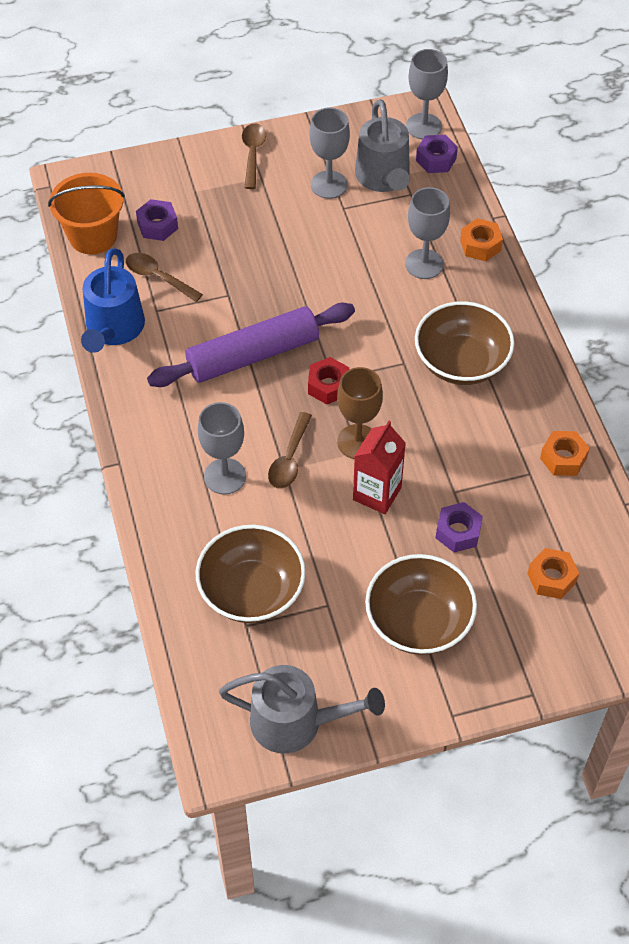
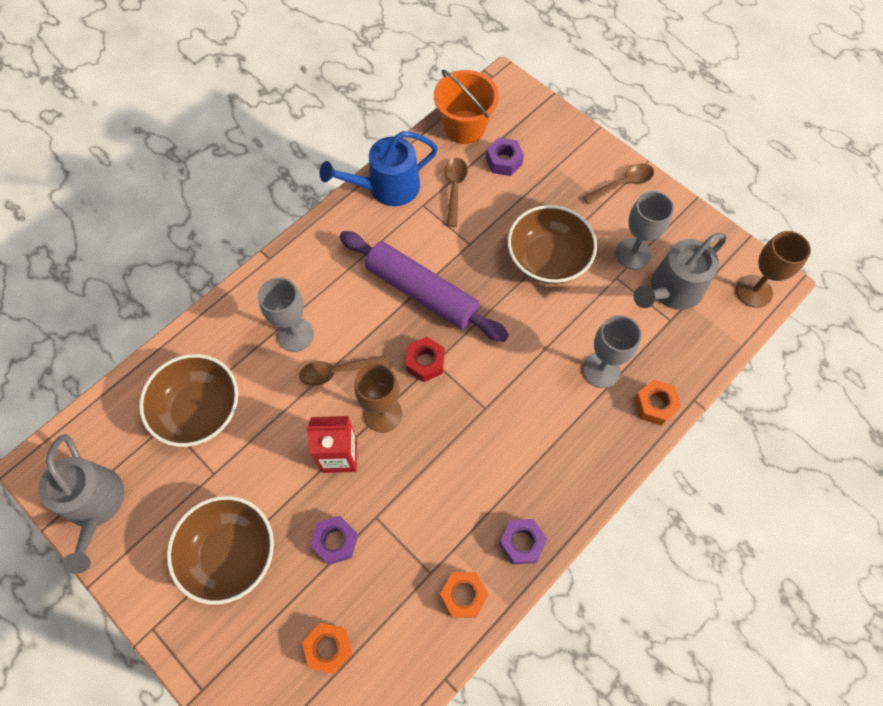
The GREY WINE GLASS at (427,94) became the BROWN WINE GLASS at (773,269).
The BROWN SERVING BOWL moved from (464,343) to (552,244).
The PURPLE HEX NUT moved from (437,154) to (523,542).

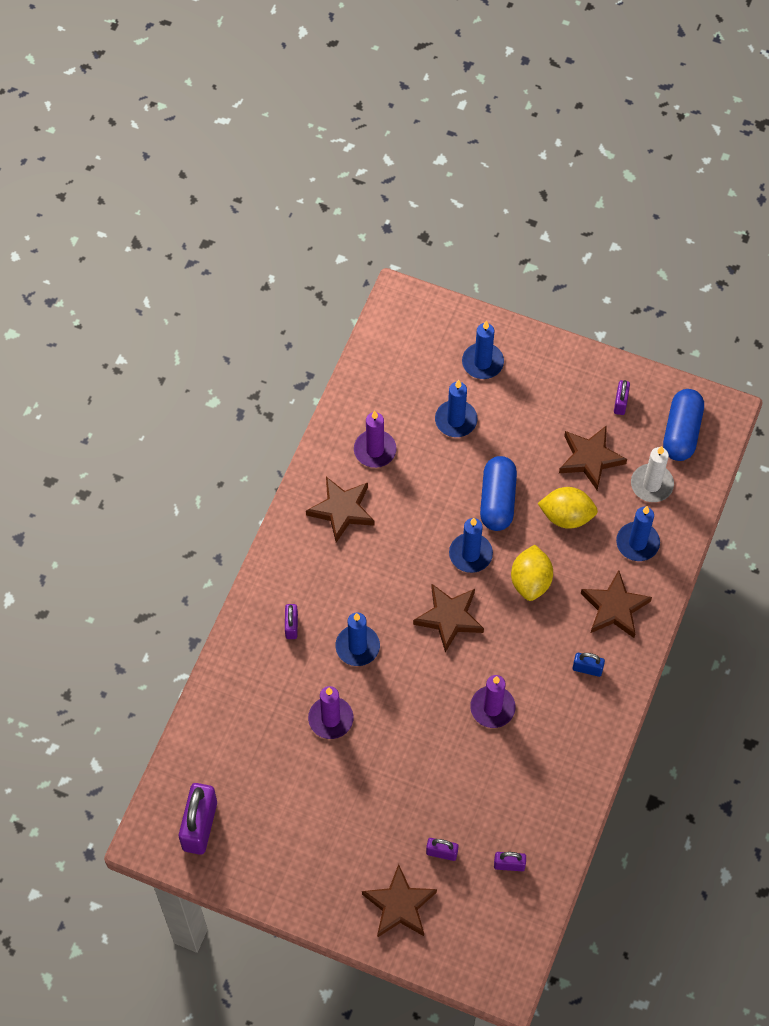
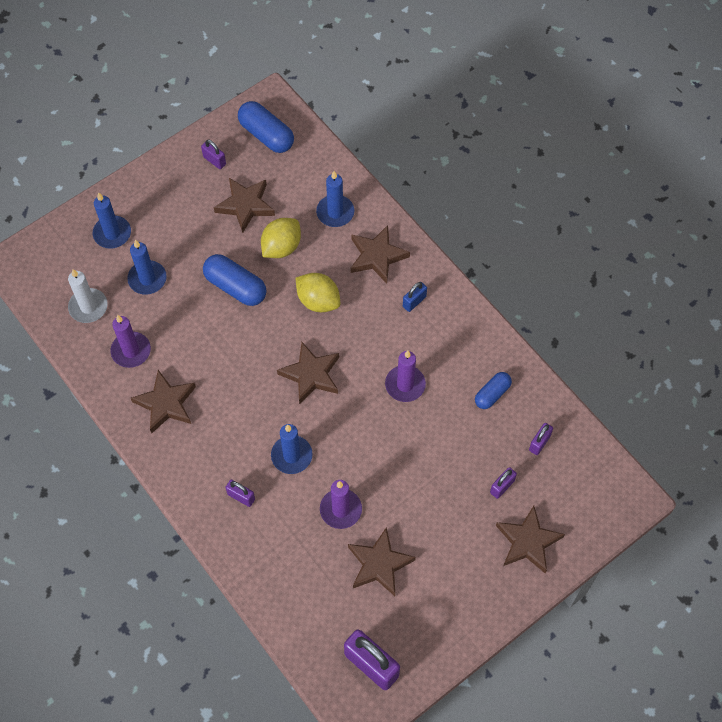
The BLUE CANDLE at (471,545) disappeared.
The PURE WHITE CANDLE moved from (652,474) to (88,296).
The BROWN FIVE-POINTED STAR at (382,561) appeared.
The BLUE CAPSULE at (493,390) appeared.

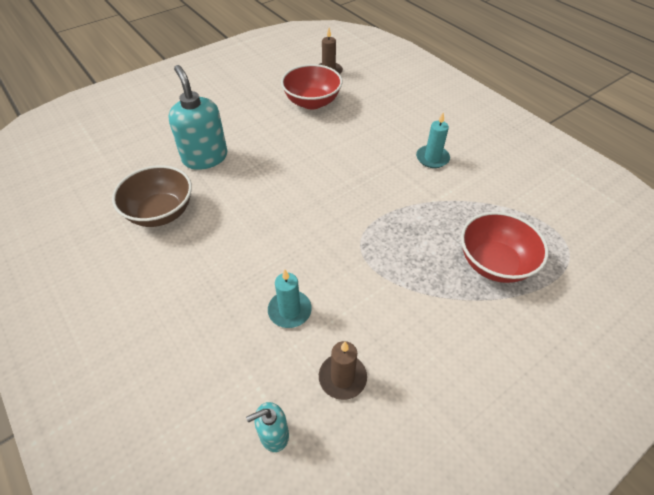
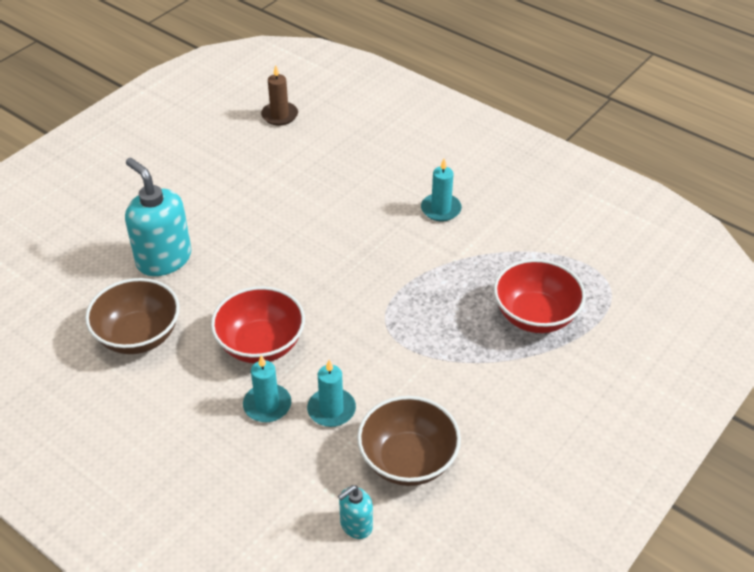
The CRIMSON SERVING BOWL moved from (311,86) to (258,325).
The BROWN CANDLE at (343,370) was replaced by the BROWN SERVING BOWL at (409,441).
The TEAL CANDLE at (267,388) appeared.

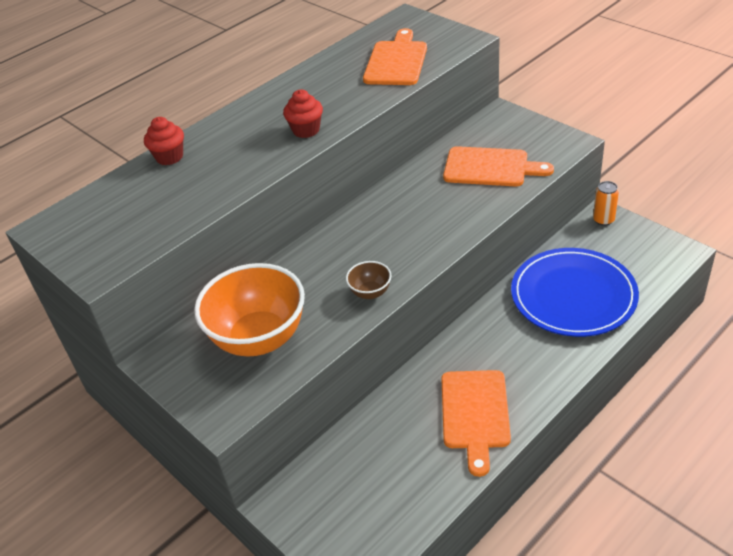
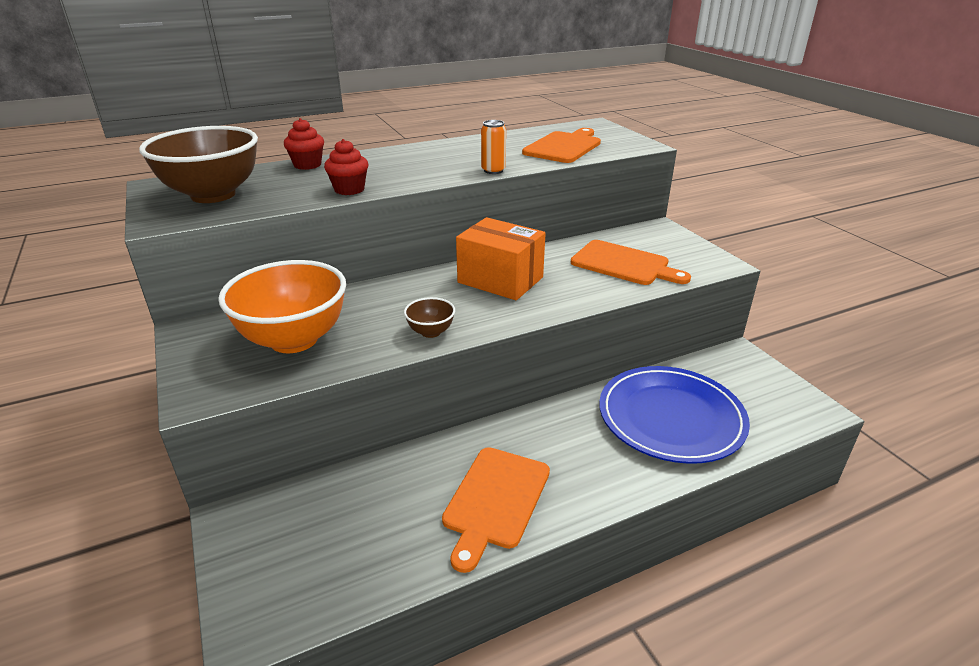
The CRIMSON MUFFIN moved from (303,114) to (346,167).
The ORANGE SODA CAN moved from (606,203) to (493,147).
The BROWN SERVING BOWL at (198,164) appeared.
The ORANGE BOX at (501,258) appeared.

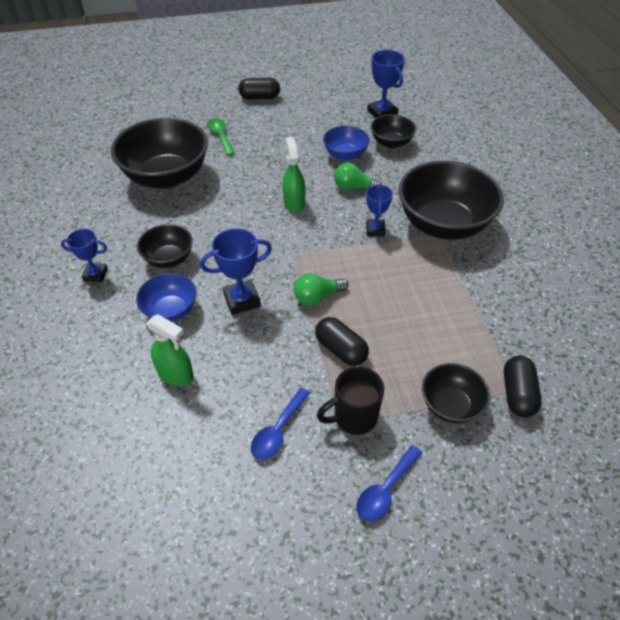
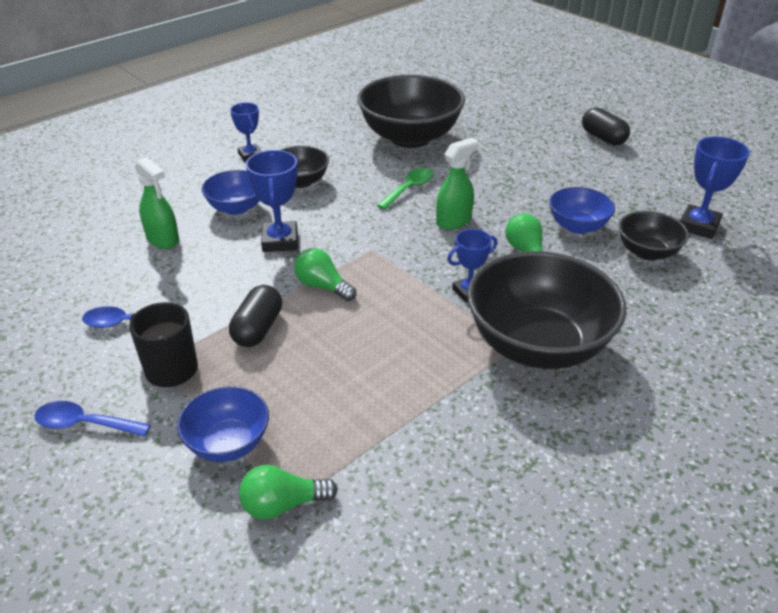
The GREEN SPRAYER at (170,350) turned 45 degrees counterclockwise.
The BLUE TROPHY at (236,271) turned 45 degrees clockwise.
The GREEN SPOON moved from (221,136) to (405,189).
The BLACK SERVING BOWL at (456,393) became the BLUE SERVING BOWL at (223,424).
The BLACK CAPSULE at (523,386) was replaced by the GREEN LIGHT BULB at (288,492).

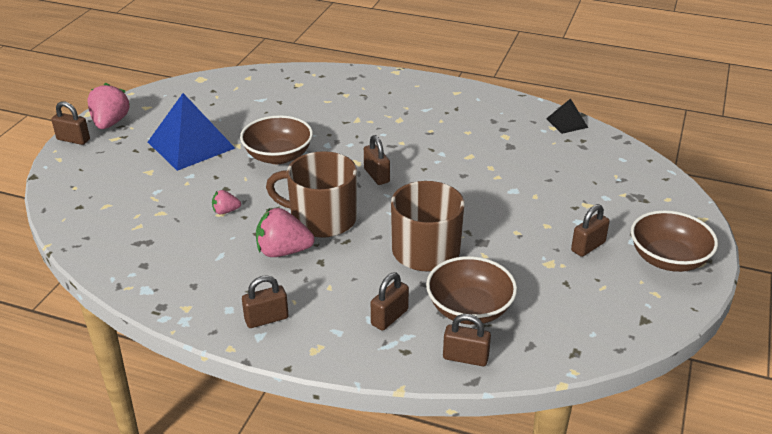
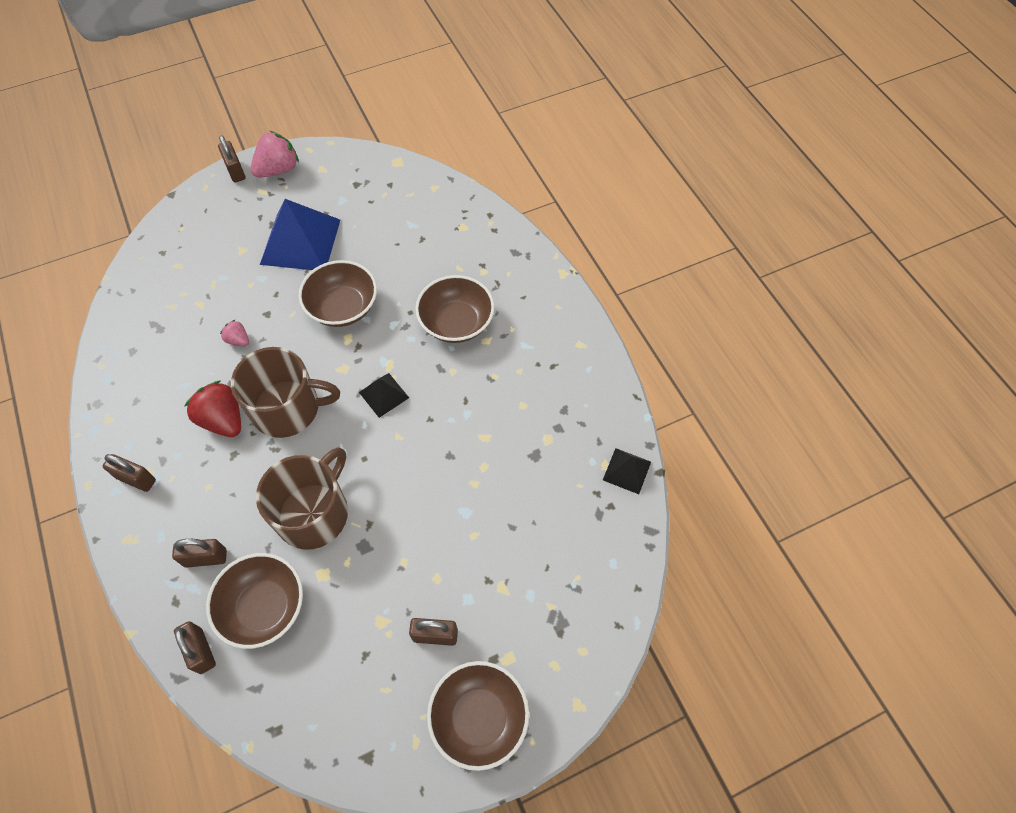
The ROSY STRAWBERRY at (285,232) became the CRIMSON STRAWBERRY at (212,408).
The BROWN TEA MUG at (311,194) turned 120 degrees clockwise.
The BROWN LOCK at (377,160) was replaced by the BLACK PYRAMID SHAPE at (384,395).
The BROWN SERVING BOWL at (454,309) appeared.

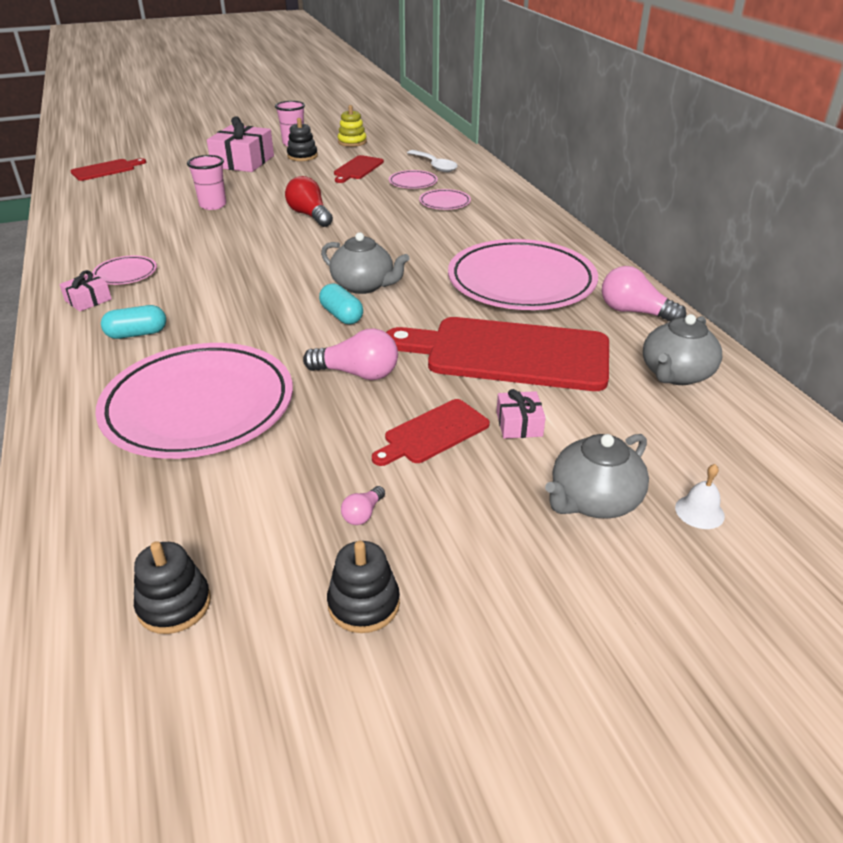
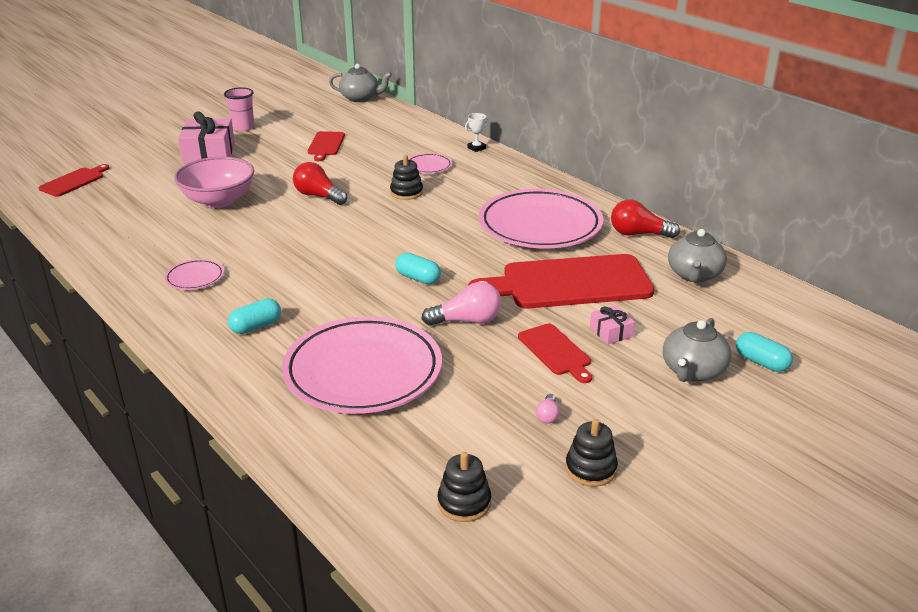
The ROSY PRESENT at (85,290) disappeared.
The ROSY BEAKER at (206,182) was replaced by the ROSY SERVING BOWL at (214,182).
The BLACK STACKING RINGS moved from (302,139) to (406,177).
The GREY CHINA TEAPOT moved from (365,263) to (360,83).
The GOLDEN STACKING RINGS at (352,126) disappeared.
The CRIMSON BREAD BOARD at (431,432) turned 60 degrees counterclockwise.
The ROSY DINNER PLATE at (413,179) disappeared.
The PURE WHITE SPOON at (432,161) disappeared.
The ROSY LIGHT BULB at (644,294) became the CRIMSON LIGHT BULB at (645,218).
The PURE WHITE HAND BELL at (700,496) was replaced by the TEAL CAPSULE at (764,352).
The PURE WHITE TROPHY at (477,132) appeared.

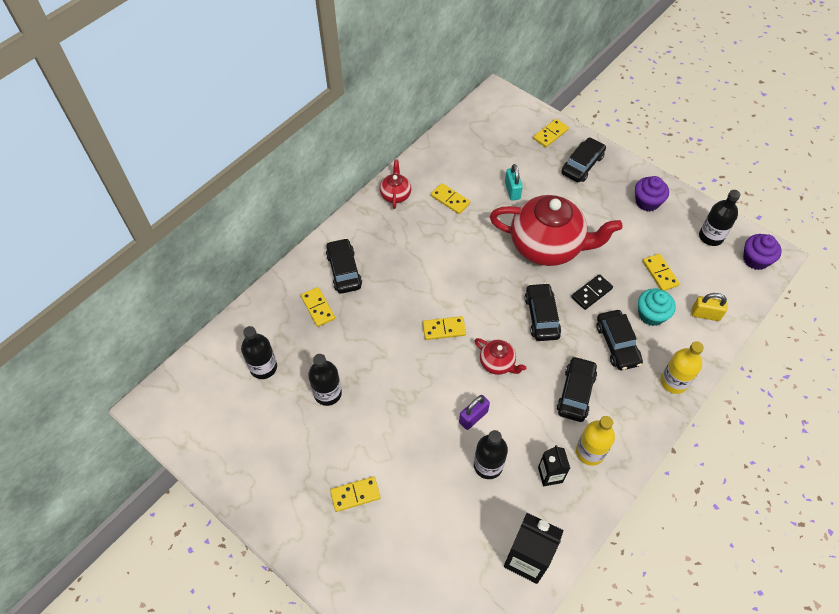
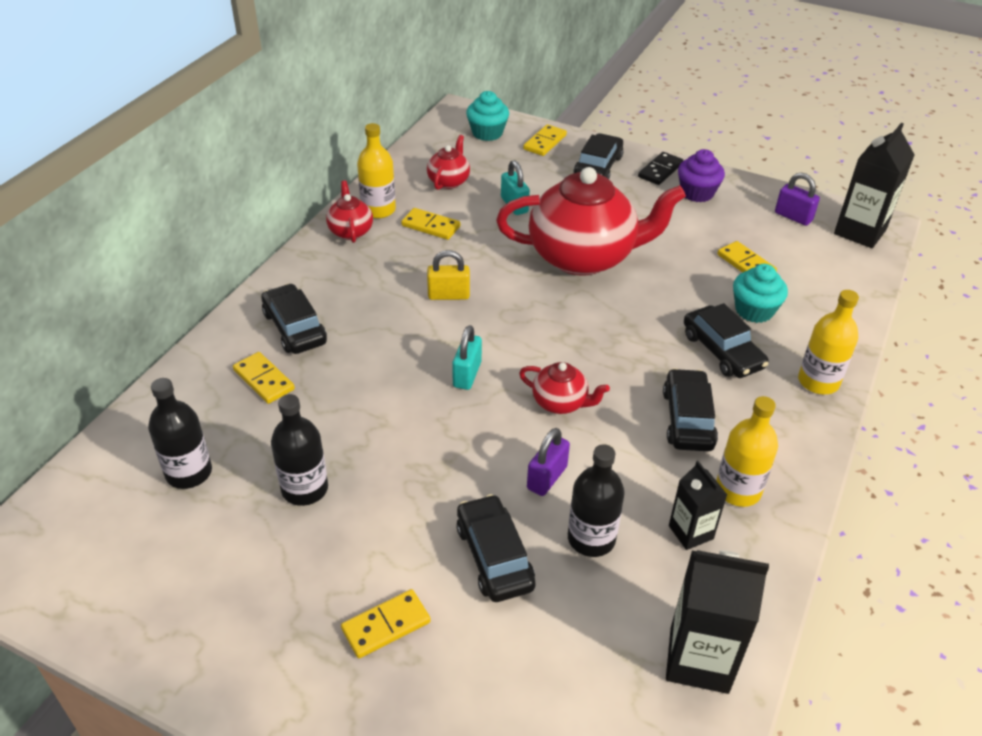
The GOLDEN DOMINO PIECE at (444,328) was replaced by the TEAL LOCK at (467,357).
The BLACK AUTOMOBILE moved from (543,312) to (495,548).
The BLACK DOMINO PIECE moved from (592,292) to (660,168).
The GOLDEN LOCK moved from (709,307) to (448,275).
The BLACK BOTTLE at (720,218) was replaced by the PURPLE LOCK at (797,199).
The PURPLE MUFFIN at (762,252) was replaced by the BLACK JUICE CARTON at (874,185).
The GOLDEN BOTTLE at (376,171) appeared.
The CRIMSON CHINA TEAPOT at (448,162) appeared.
The TEAL MUFFIN at (487,116) appeared.

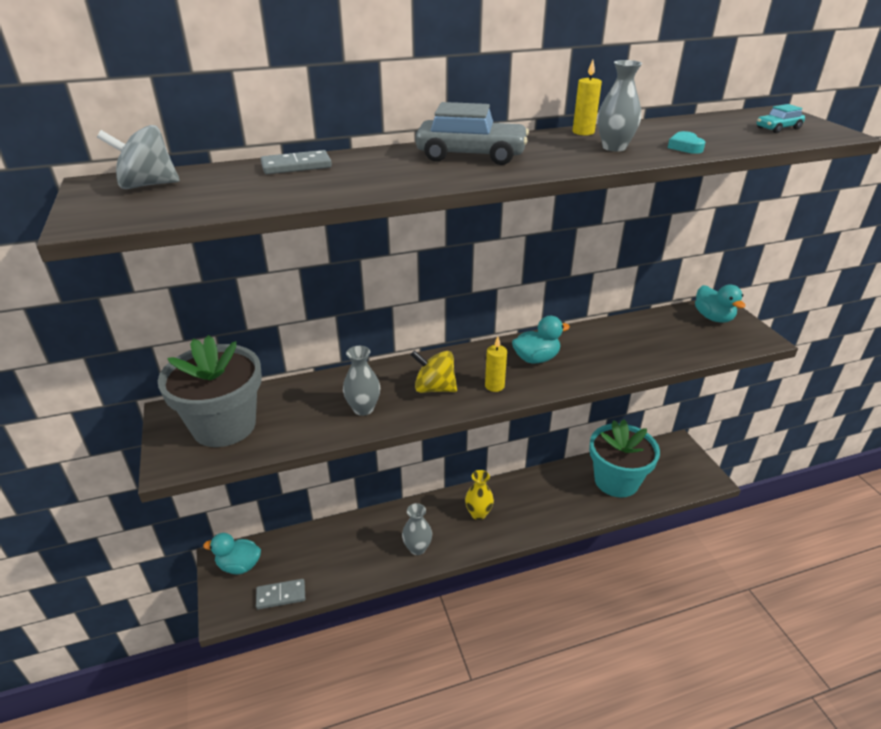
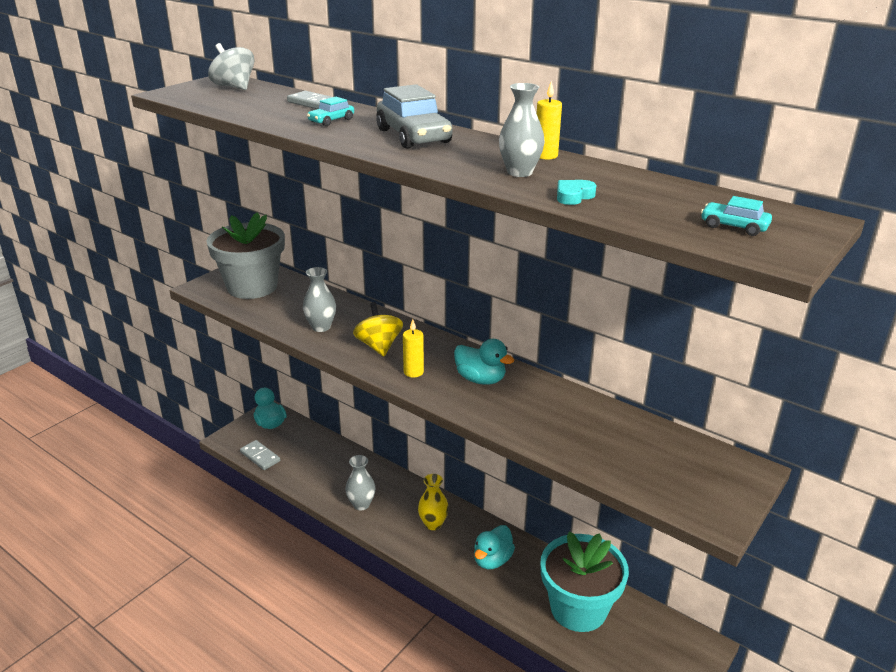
The TEAL DUCK moved from (720,303) to (494,547).
The TEAL AUTOMOBILE at (330,111) appeared.

